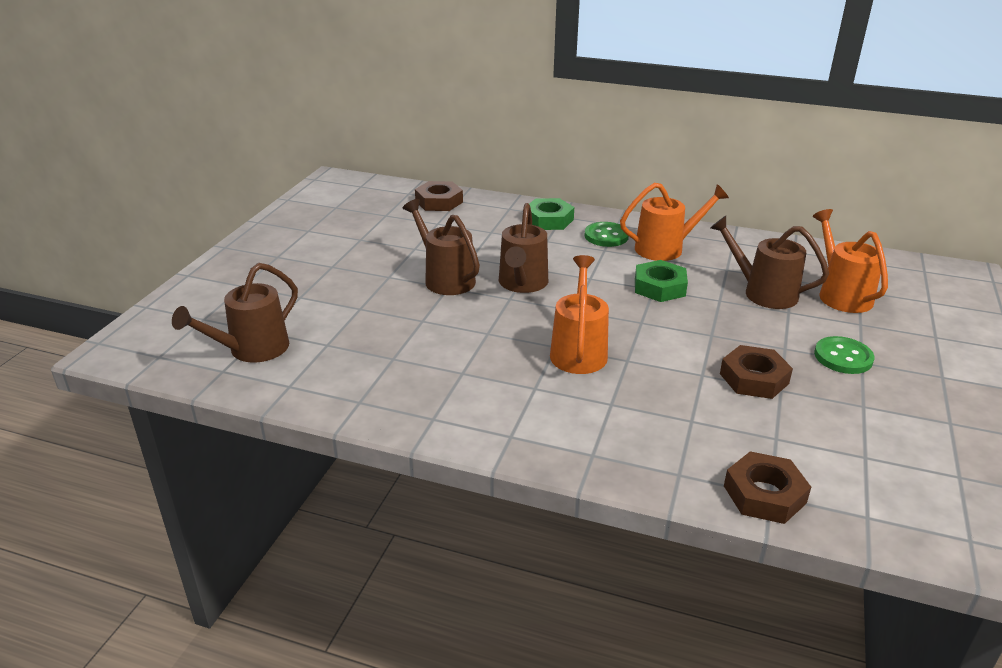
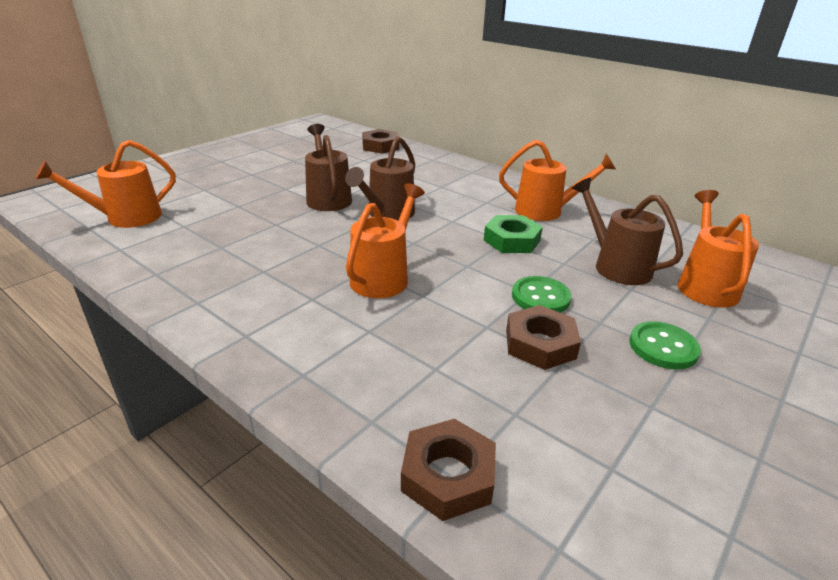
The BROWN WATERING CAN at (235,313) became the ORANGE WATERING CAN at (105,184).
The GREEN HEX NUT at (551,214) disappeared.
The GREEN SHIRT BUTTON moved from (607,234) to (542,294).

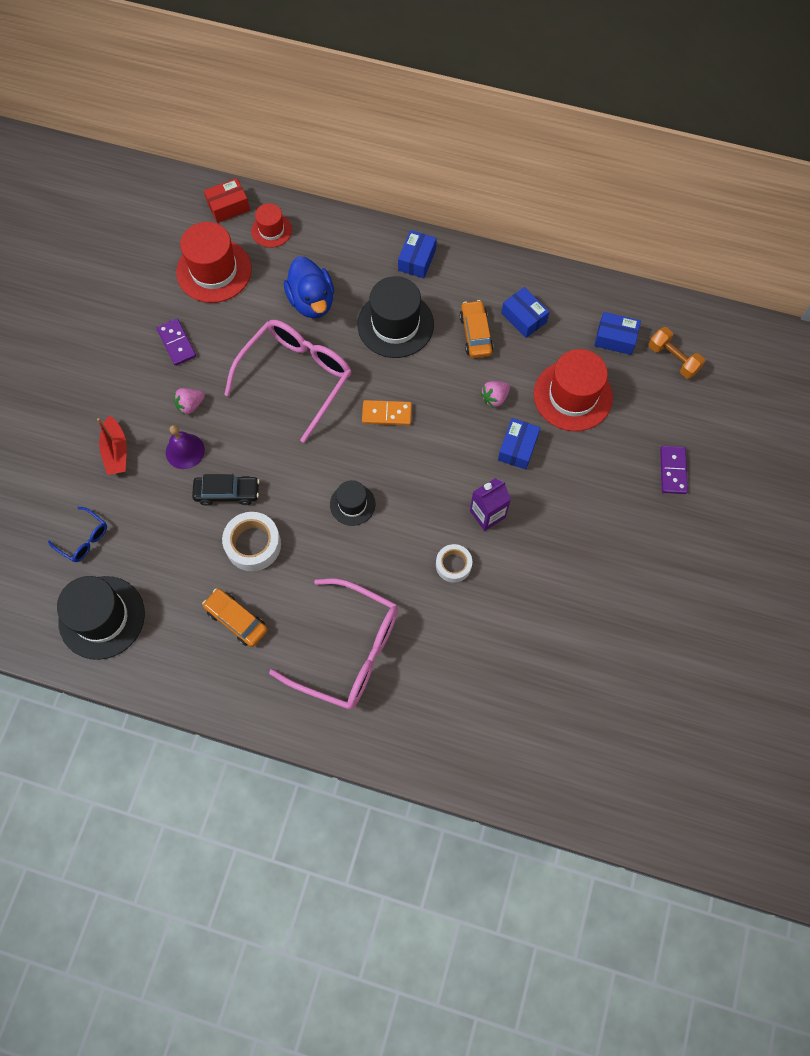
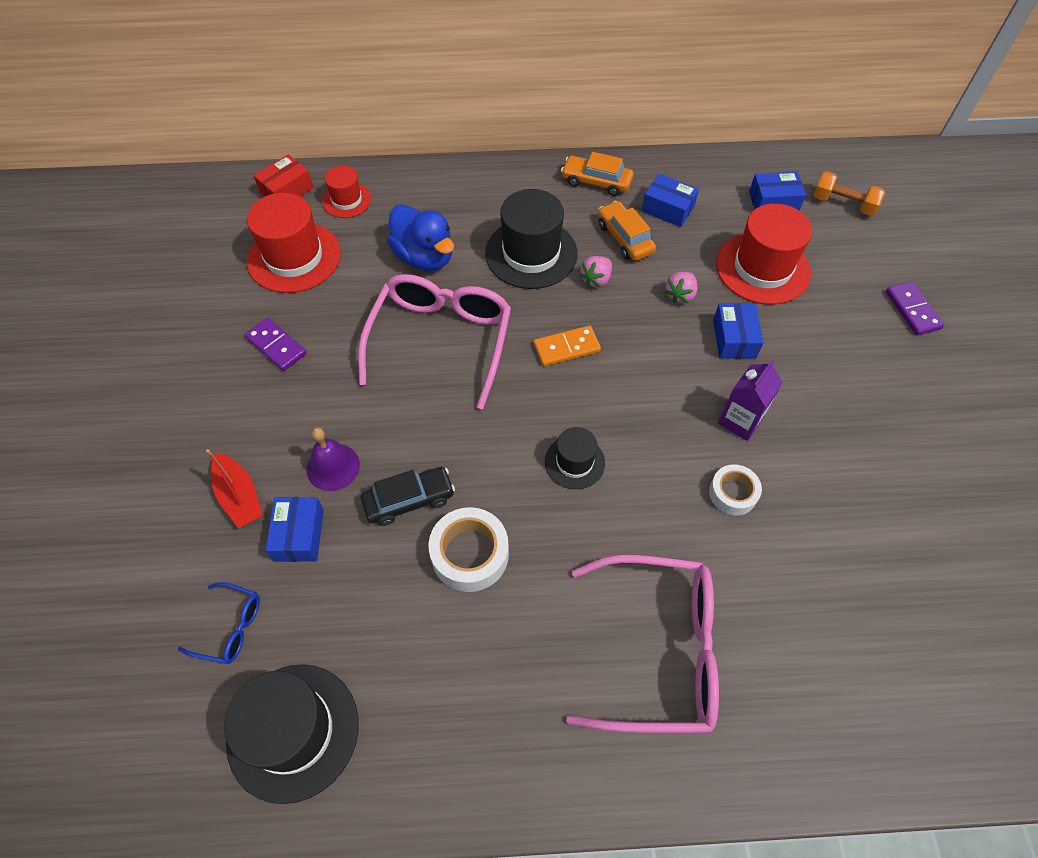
The ROSY STRAWBERRY moved from (189,401) to (595,272).
The ORANGE AUTOMOBILE moved from (235,617) to (597,174).
The BLUE BOX moved from (417,254) to (294,529).

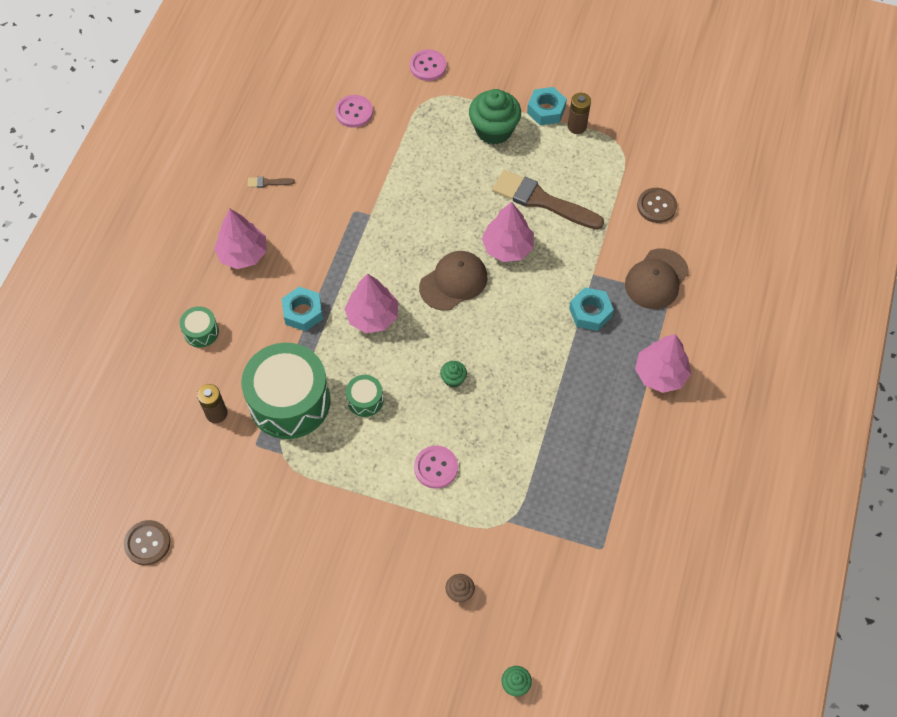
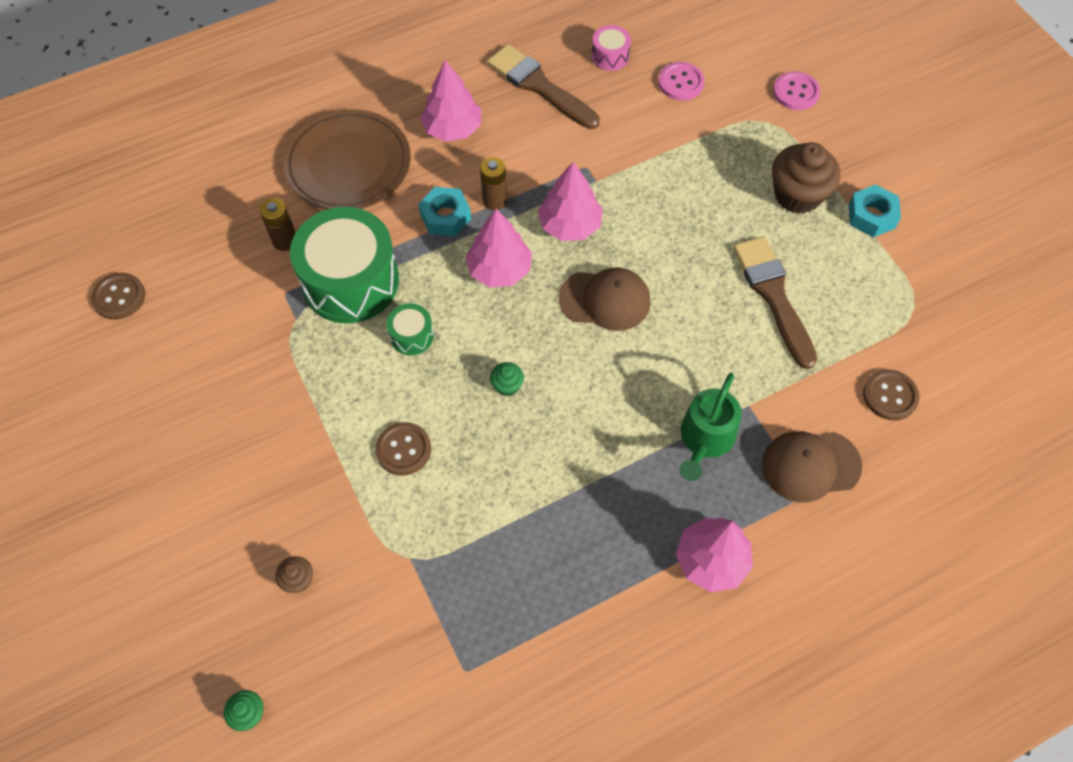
The GREEN DRUM at (199,327) was replaced by the BROWN DINNER PLATE at (347,159).
The BROWN PAINT BRUSH at (271,182) changed to 2.47 times the size.
The ROSY SHIRT BUTTON at (436,467) became the BROWN SHIRT BUTTON at (403,448).
The GREEN MUFFIN at (495,117) became the BROWN MUFFIN at (806,178).
The ROSY TOY TREE moved from (508,232) to (570,201).
The BROWN POWER CELL moved from (579,113) to (493,183).
The TEAL HEX NUT at (591,309) was replaced by the GREEN WATERING CAN at (710,427).
The ROSY DRUM at (611,48) appeared.

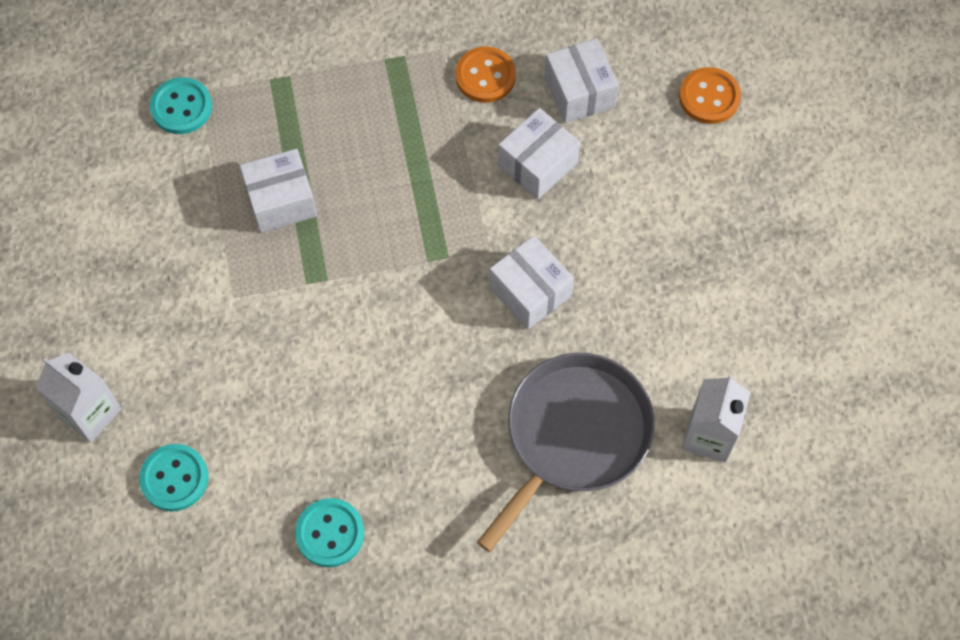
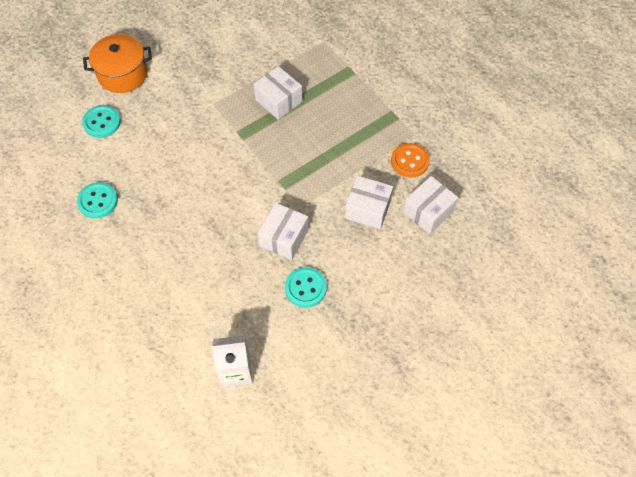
The PURE WHITE JUICE CARTON at (78,398) was replaced by the ORANGE POT at (117,63).
The TEAL SHIRT BUTTON moved from (181,105) to (306,287).
The GREY PAN at (566,452) disappeared.
The ORANGE SHIRT BUTTON at (710,95) disappeared.

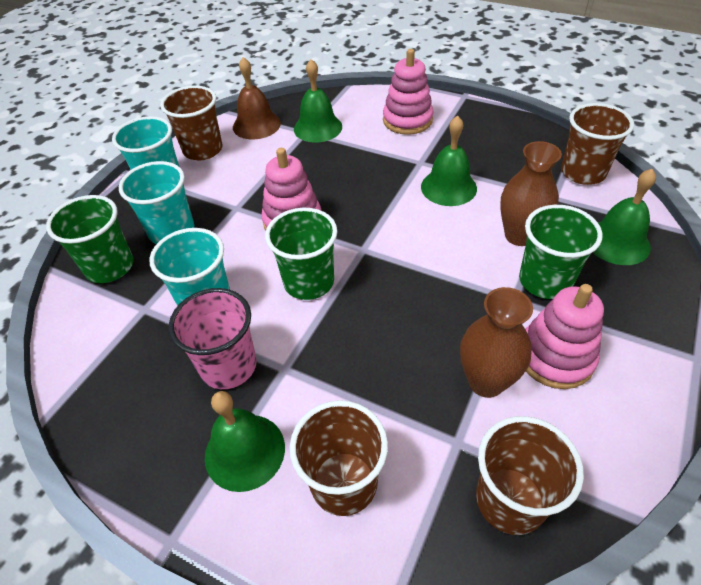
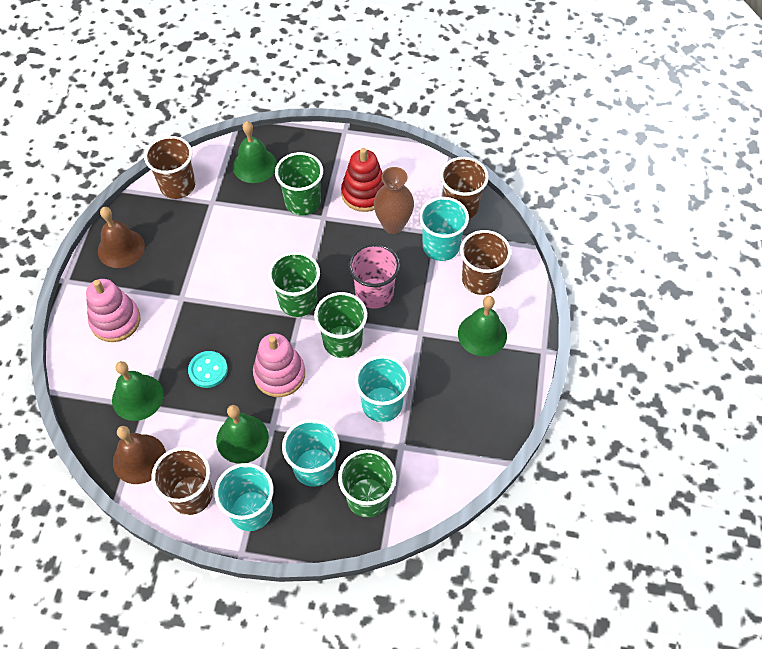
The ROSY BEAKER moved from (213,338) to (374,276).
The GREEN HAND BELL moved from (449,160) to (242,434).
The BROWN TALL VASE at (531,193) disappeared.
The ROSY STACKING RINGS at (564,336) became the CRIMSON STACKING RINGS at (363,180).
The BROWN HAND BELL at (121,237) appeared.
The TEAL SHIRT BUTTON at (208,369) appeared.
The GREEN BEAKER at (294,284) appeared.
The TEAL BEAKER at (444,229) appeared.

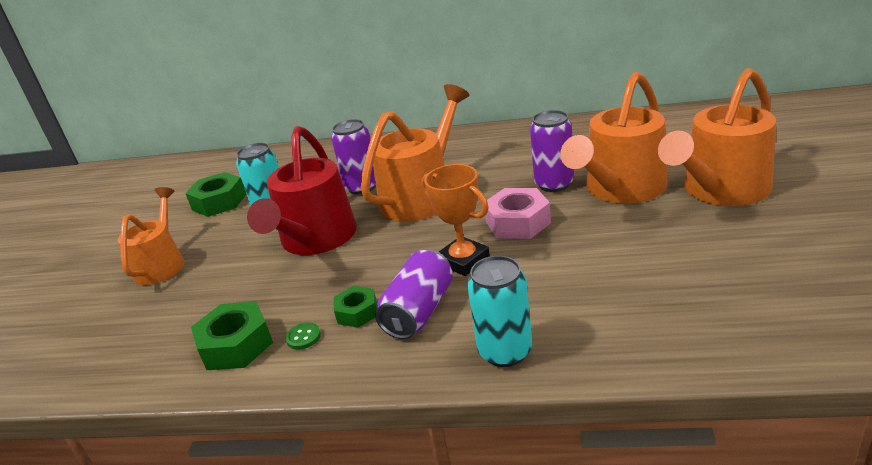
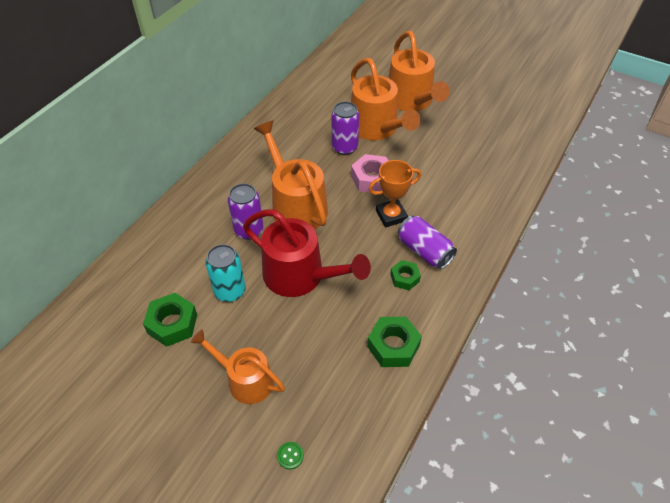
The GREEN SHIRT BUTTON moved from (303,336) to (290,455).
The TEAL SODA CAN at (499,311) disappeared.

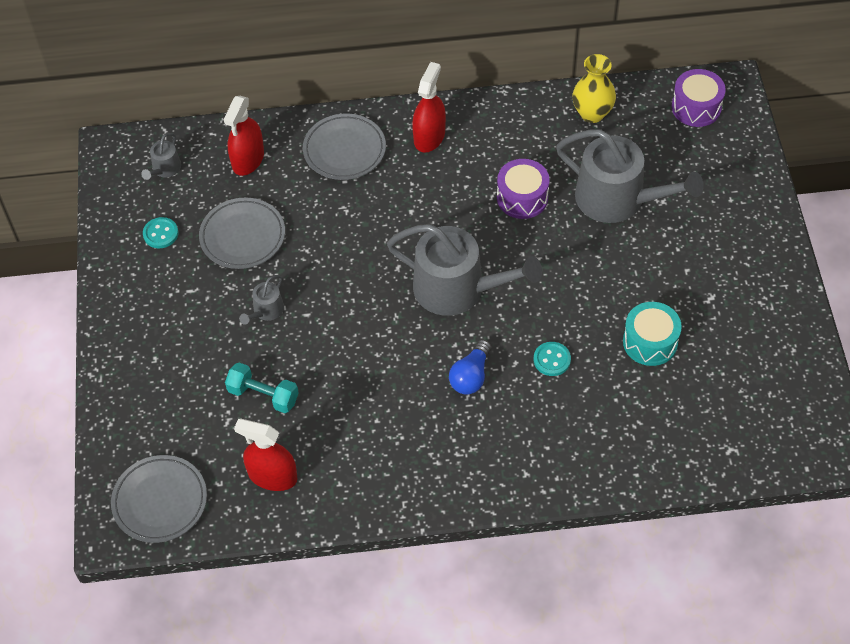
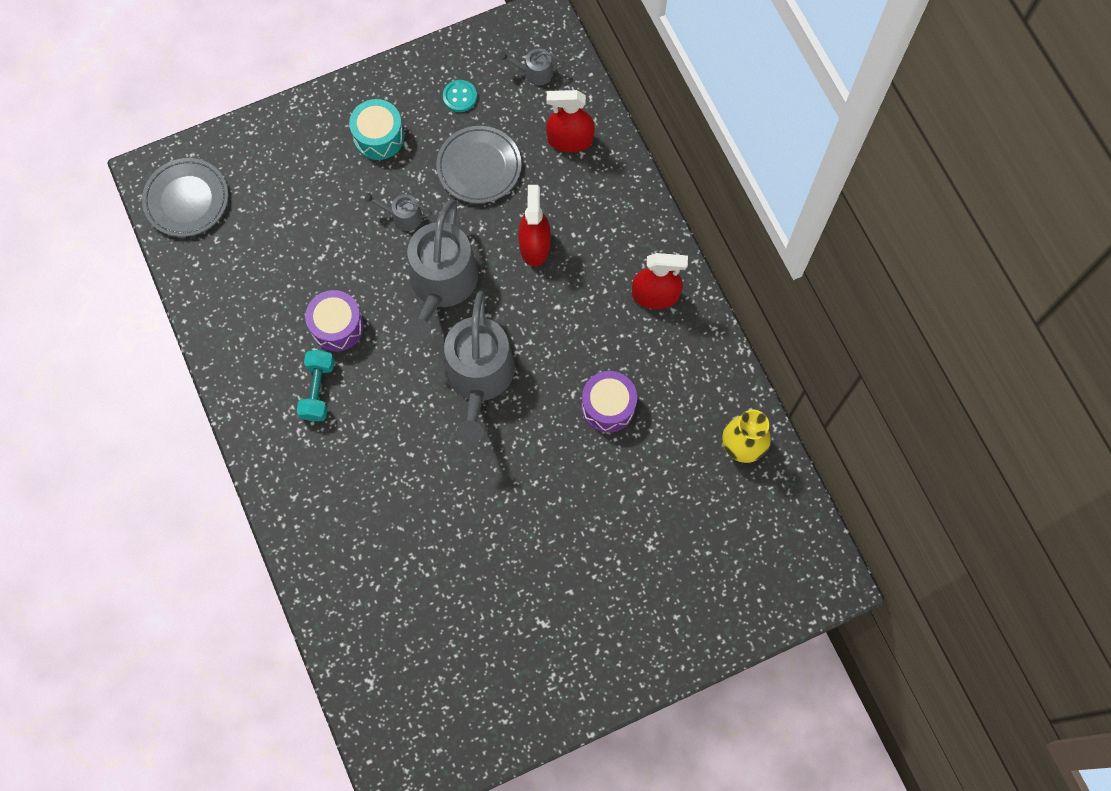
The TEAL HAND WEIGHT moved from (262,388) to (316,386).
The CRIMSON SPRAYER moved from (266,455) to (534,226).
The GREY DINNER PLATE at (344,146) disappeared.
The BLUE LIGHT BULB at (470,367) disappeared.
The TEAL SHIRT BUTTON at (552,359) disappeared.
The GREY WATERING CAN moved from (630,176) to (442,270).
The TEAL DRUM moved from (652,334) to (376,129).
The PURPLE DRUM moved from (699,98) to (334,321).

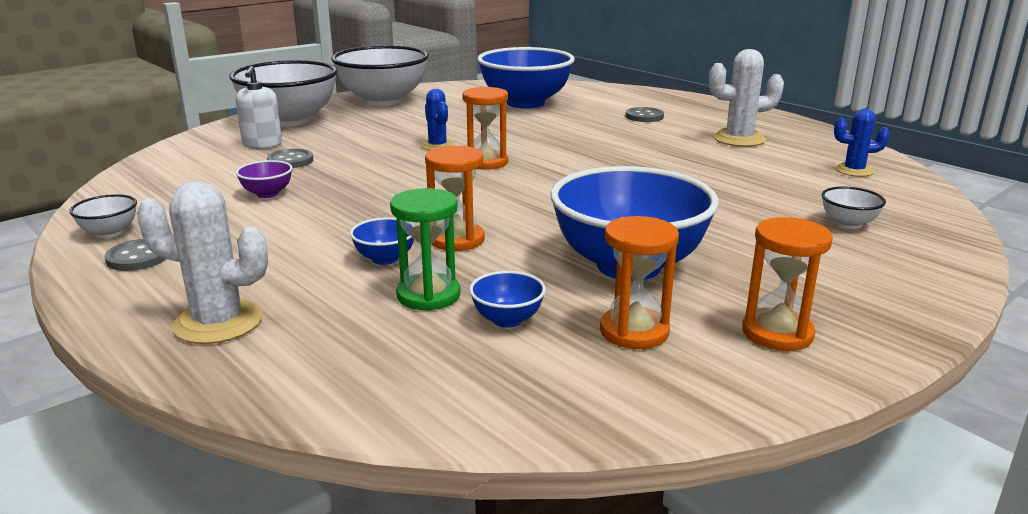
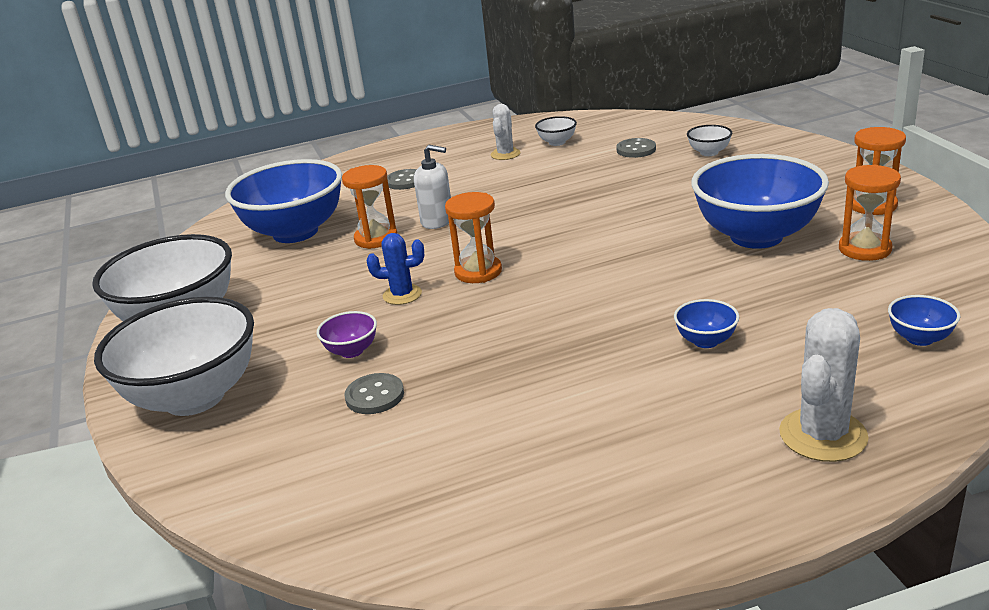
The PURE WHITE SERVING BOWL moved from (103,216) to (556,131).
The GREY SHIRT BUTTON moved from (135,255) to (636,148).
The PURE WHITE SOAP PUMP moved from (259,107) to (432,187).
The PURPLE SERVING BOWL moved from (264,179) to (347,334).
The GREEN SANDGLASS at (425,249) disappeared.
The ORANGE SANDGLASS moved from (455,198) to (369,207).
The BLUE SERVING BOWL moved from (507,299) to (924,320).
The PURE WHITE CACTUS at (746,98) changed to 0.63 times the size.
The BLUE CACTUS at (862,143) disappeared.

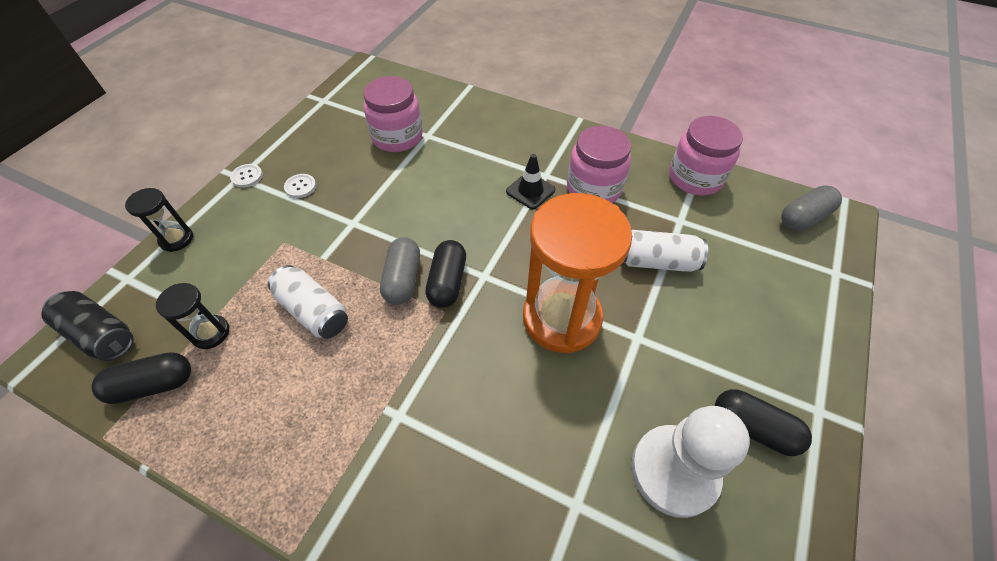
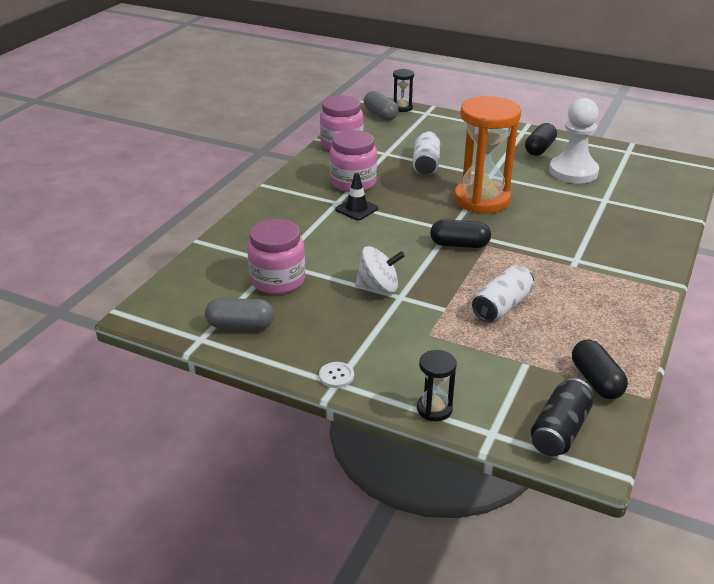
The BLACK SANDGLASS moved from (192,316) to (403,90).
The PURE WHITE SHIRT BUTTON at (300,186) disappeared.
The GREY CAPSULE moved from (400,271) to (239,314).
The PURE WHITE SPINNING TOP at (380,269) appeared.

